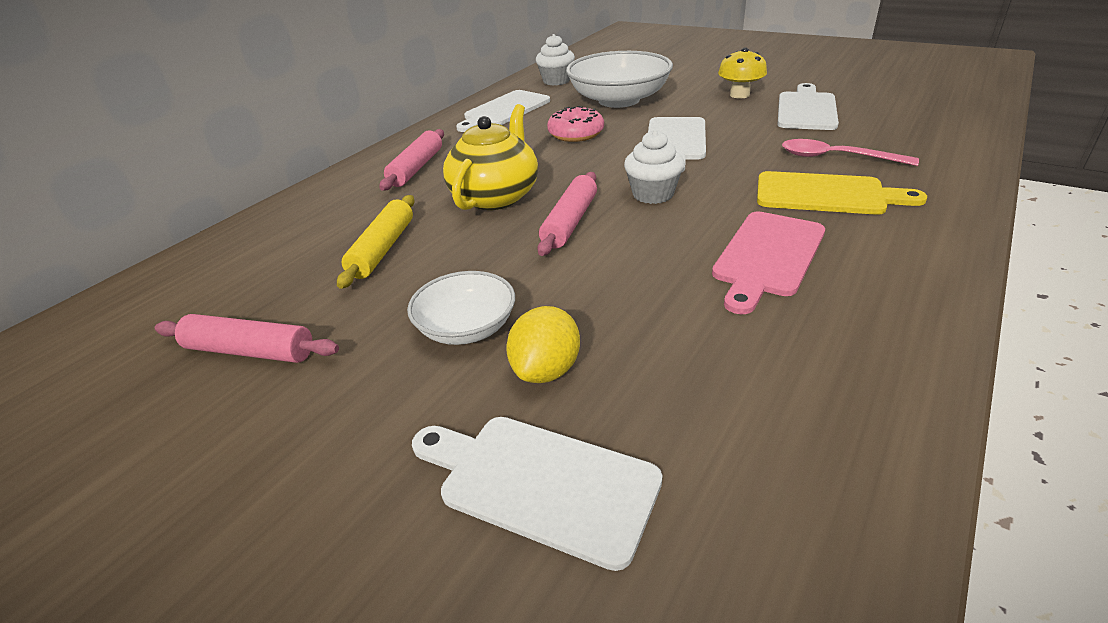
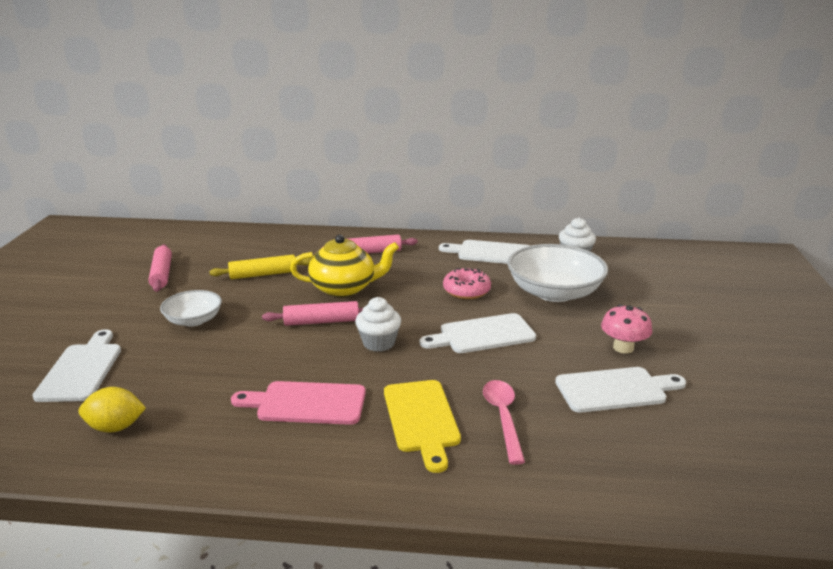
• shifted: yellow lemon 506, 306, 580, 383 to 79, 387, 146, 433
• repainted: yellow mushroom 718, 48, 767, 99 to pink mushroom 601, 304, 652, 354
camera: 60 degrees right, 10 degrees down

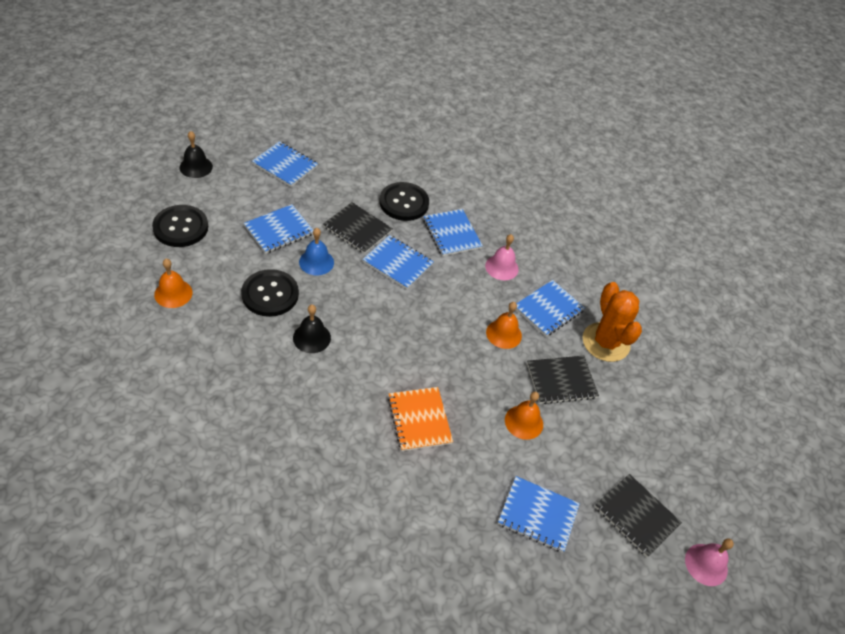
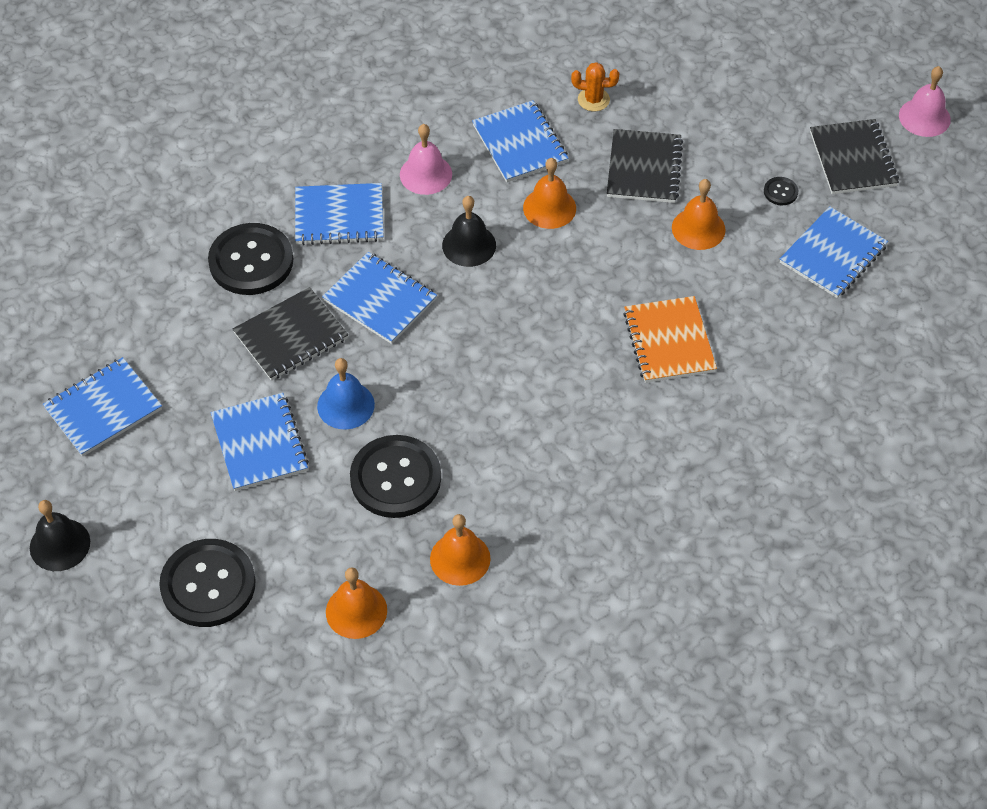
• new: orange bell 430, 514, 491, 586
• new: black button 764, 177, 798, 205
• shifted: black bell 293, 305, 331, 353 to 442, 196, 496, 267
• rotated: blue notebook 362, 235, 434, 289 = 322, 252, 437, 344 75 degrees clockwise
• rotated: orange notebook 388, 387, 453, 451 = 623, 296, 717, 383 75 degrees clockwise
• rotated: black notebook 595, 474, 682, 557 = 810, 119, 899, 194 75 degrees counterclockwise
• scaled: orange cactus 583, 282, 642, 362 = 571, 62, 619, 111 x0.47
camera: 65 degrees left, 5 degrees up

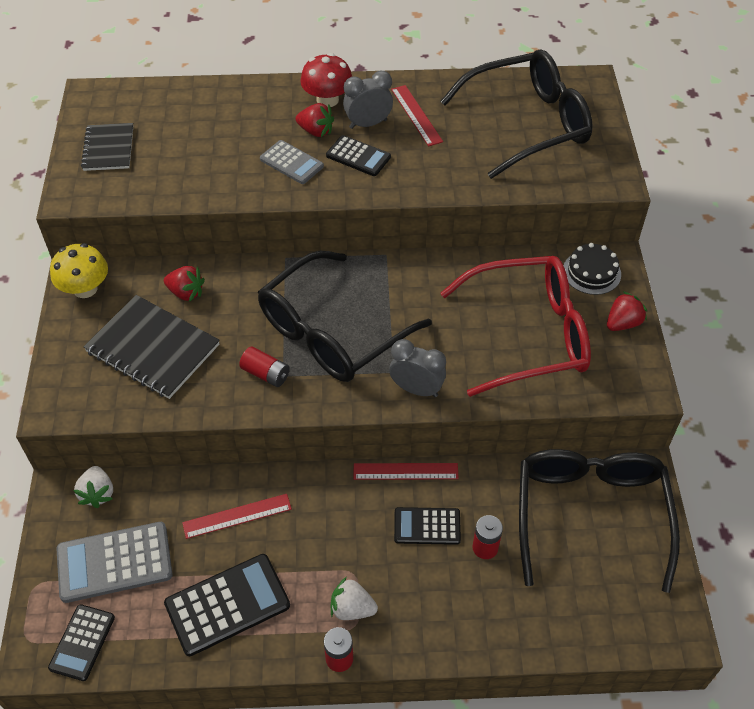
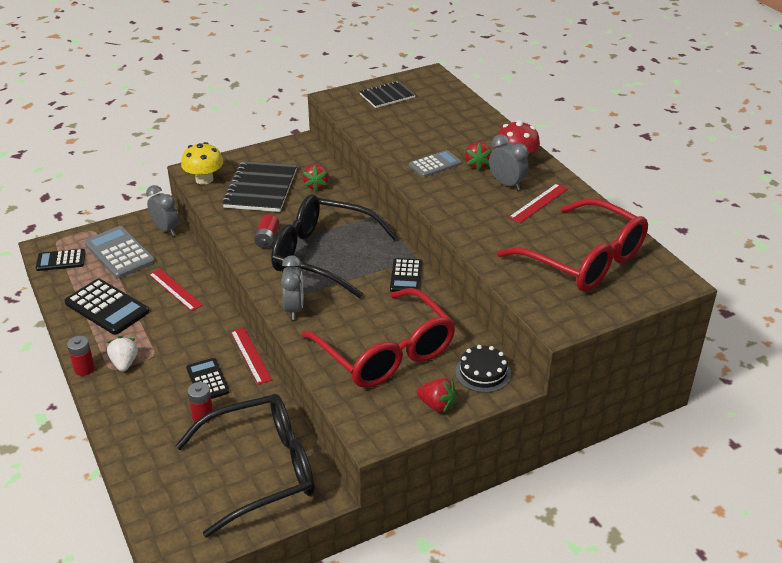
• shifted: yellow mushroom 50, 243, 108, 298 to 181, 142, 223, 185
• shifted: black calculator 326, 135, 391, 176 to 390, 258, 422, 292
• swapped: white strawberry 74, 466, 113, 508 to grey clock 146, 185, 179, 236
• repainted: black glasses 440, 50, 593, 179 to red glasses 497, 198, 648, 292
• rotated: grey calculator 260, 140, 324, 184 = 409, 150, 462, 177 135 degrees counterclockwise
camera: 65 degrees right, 15 degrees down

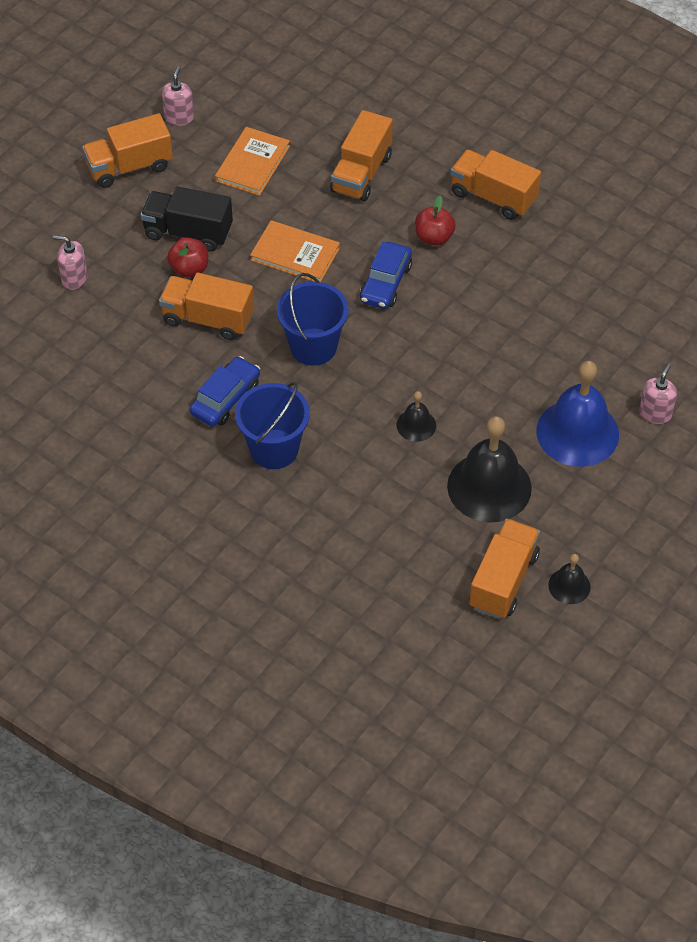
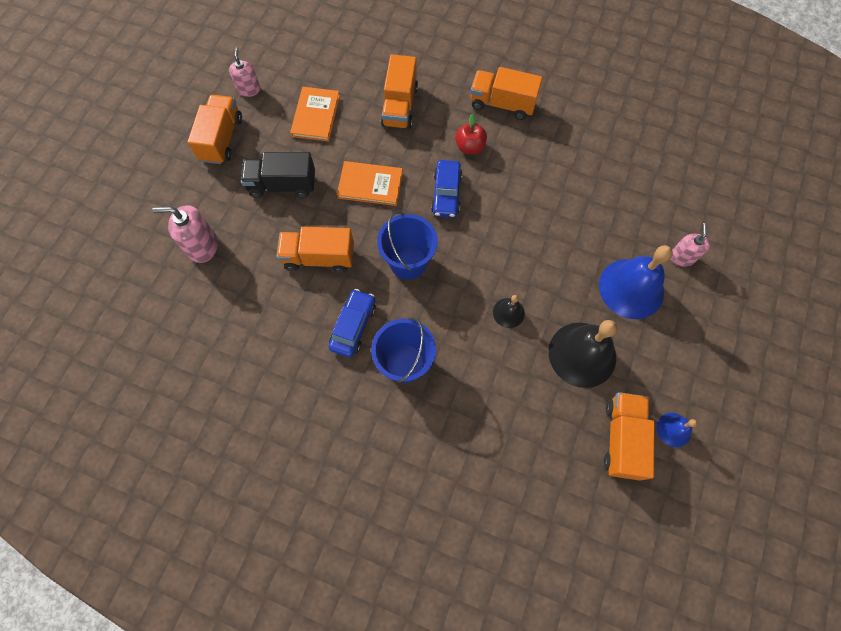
• gone: red apple 167, 237, 208, 277
• repainted: black bell 548, 554, 591, 604 to blue bell 657, 413, 697, 447
• rotated: orange truck 82, 113, 173, 188 = 187, 95, 242, 164 135 degrees clockwise
• scaled: pink soap dispenser 53, 235, 88, 290 = 152, 205, 218, 263 x1.51
camera: 15 degrees left, 15 degrees up

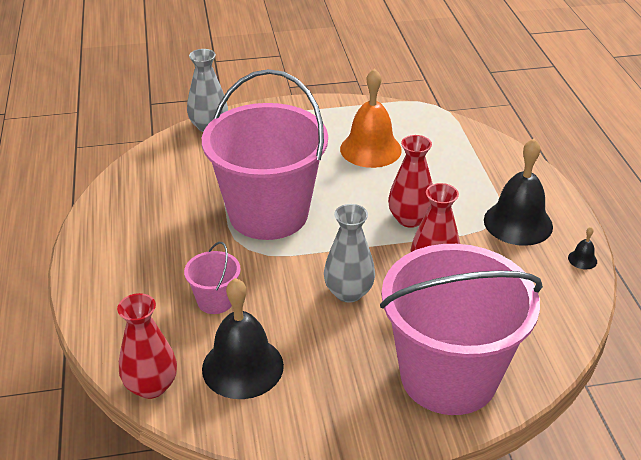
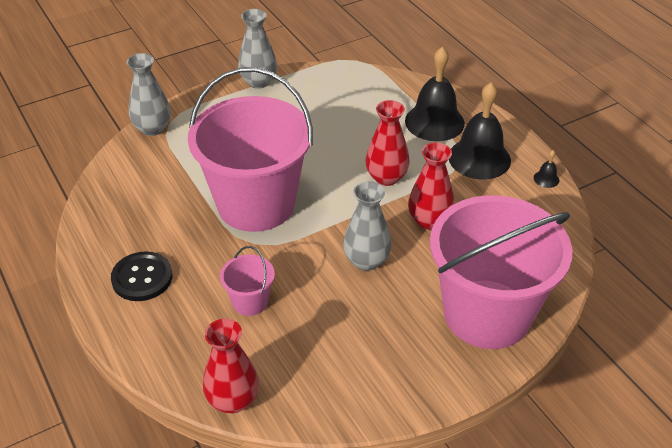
• gone: orange bell 340, 68, 402, 168
• new: black button 111, 251, 173, 301
• new: grey vase 238, 9, 277, 89
• shifted: black bell 202, 278, 284, 399 to 405, 47, 465, 141
camera: 20 degrees left, 5 degrees up

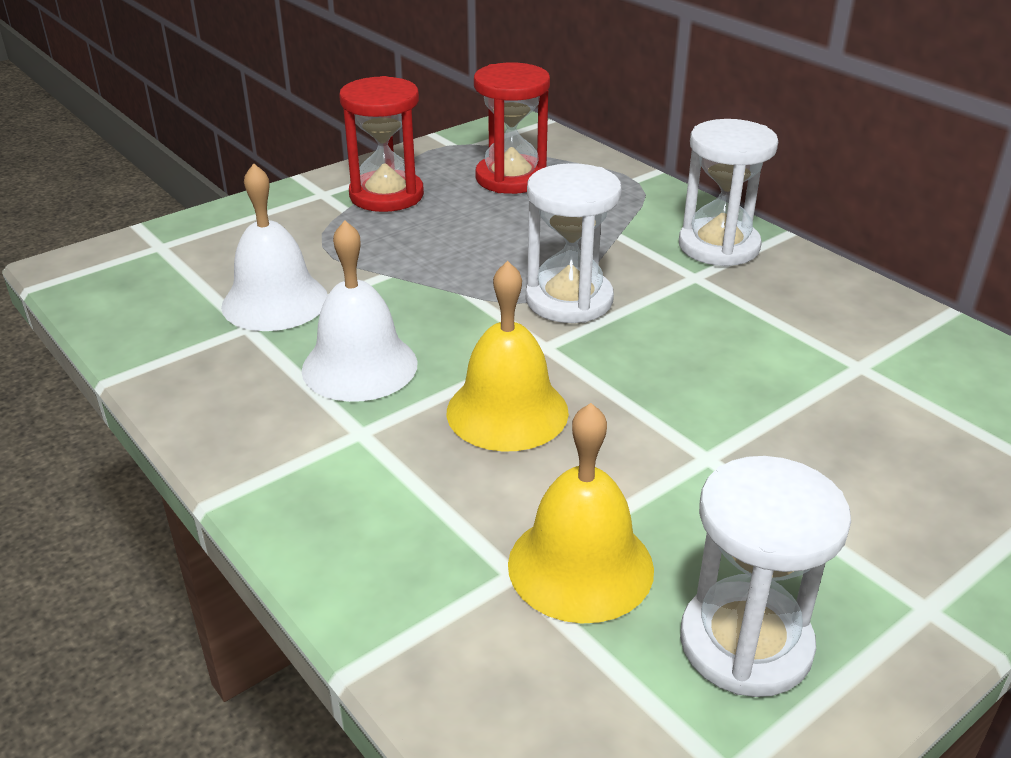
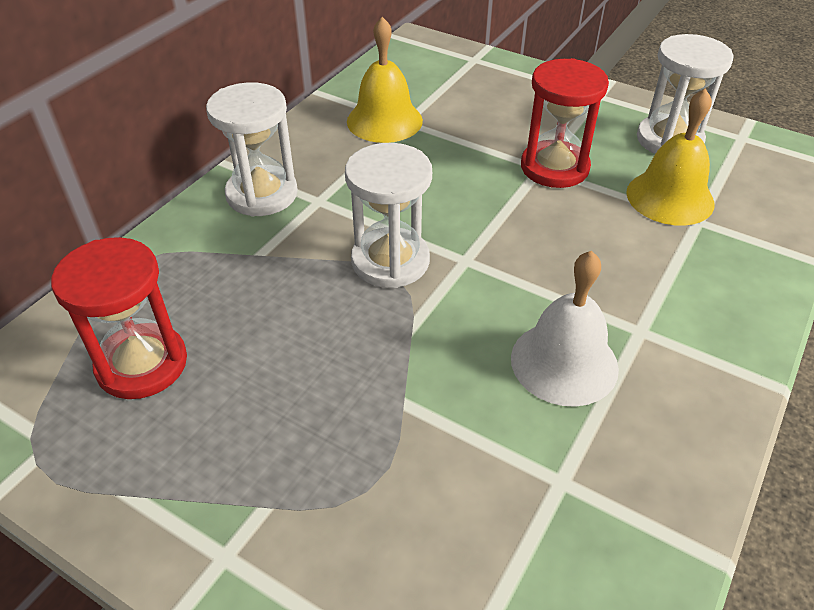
• gone: white bell 221, 163, 328, 331
• shifted: red hourglass 339, 76, 424, 212 to 521, 58, 609, 188
• shifted: yellow bell 447, 261, 569, 452 to 347, 17, 423, 143
camera: 110 degrees left, 10 degrees up

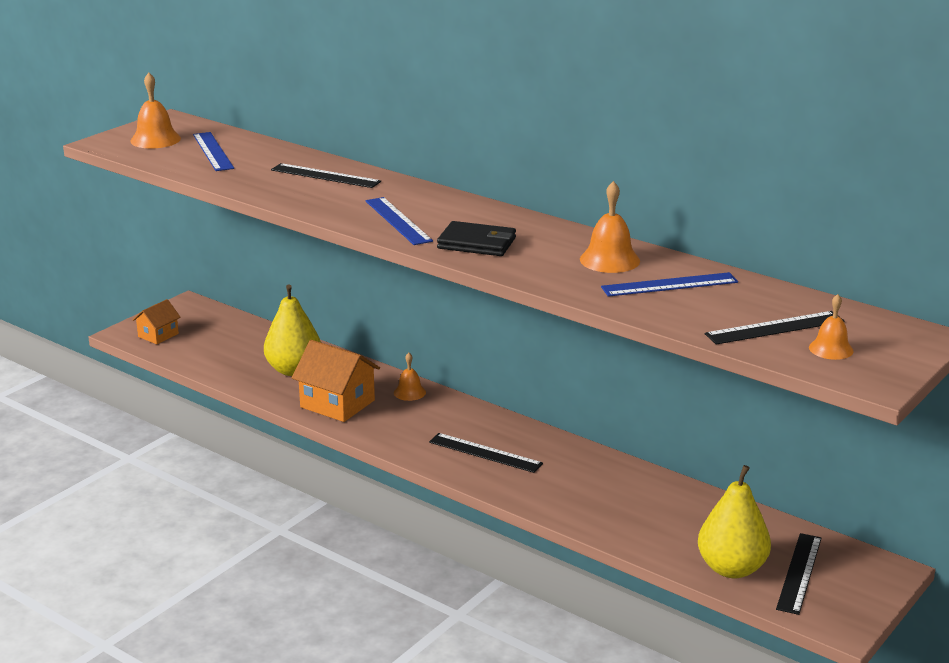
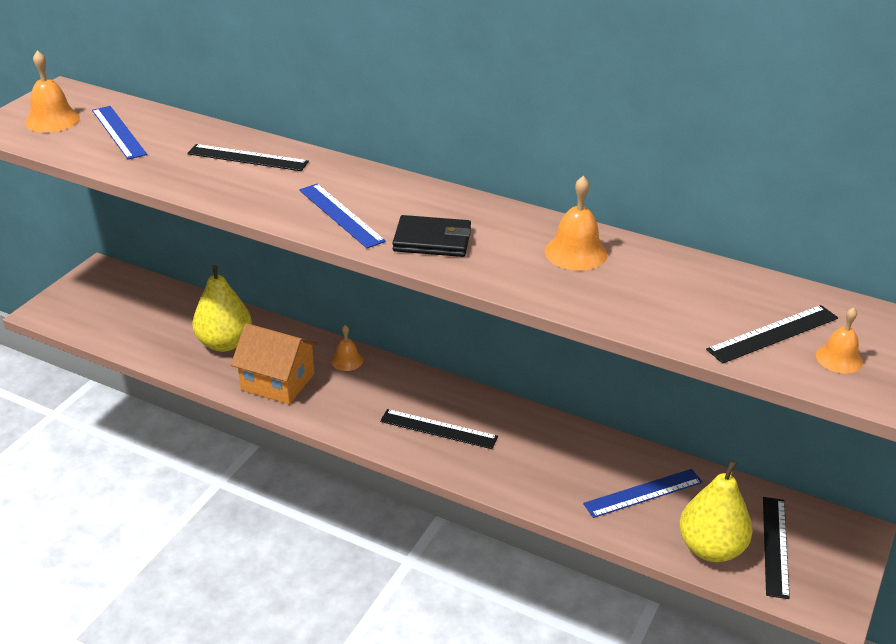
• gone: orange house 133, 299, 181, 344
• shifted: blue ruler 601, 272, 738, 297 to 583, 469, 703, 518
camera: 10 degrees left, 10 degrees up

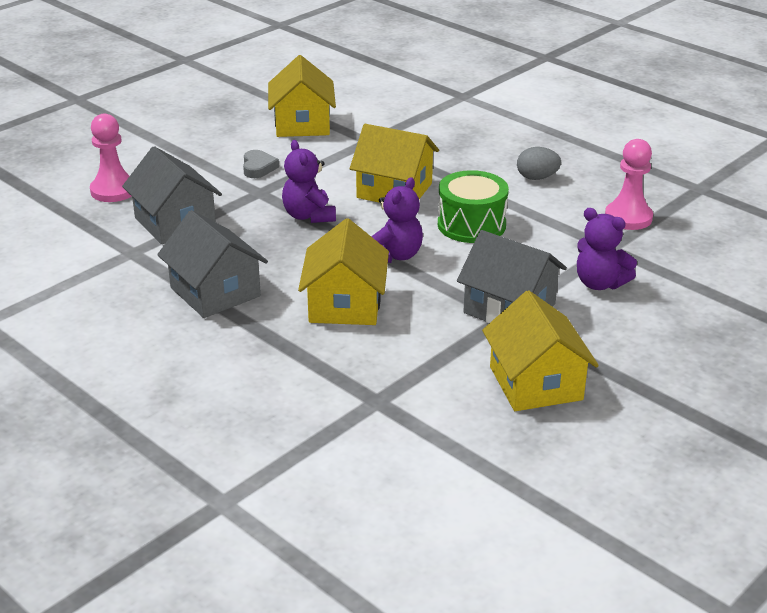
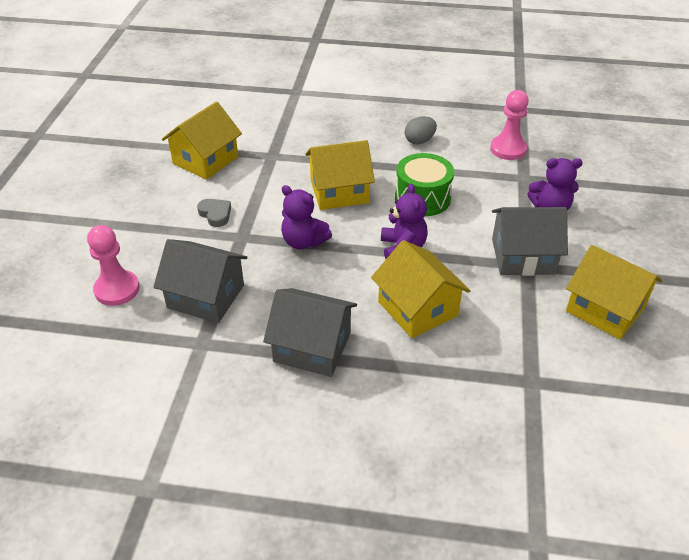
• rotated: yellow house 268, 55, 336, 137 = 162, 101, 242, 180 75 degrees clockwise
camera: 35 degrees left, 10 degrees up

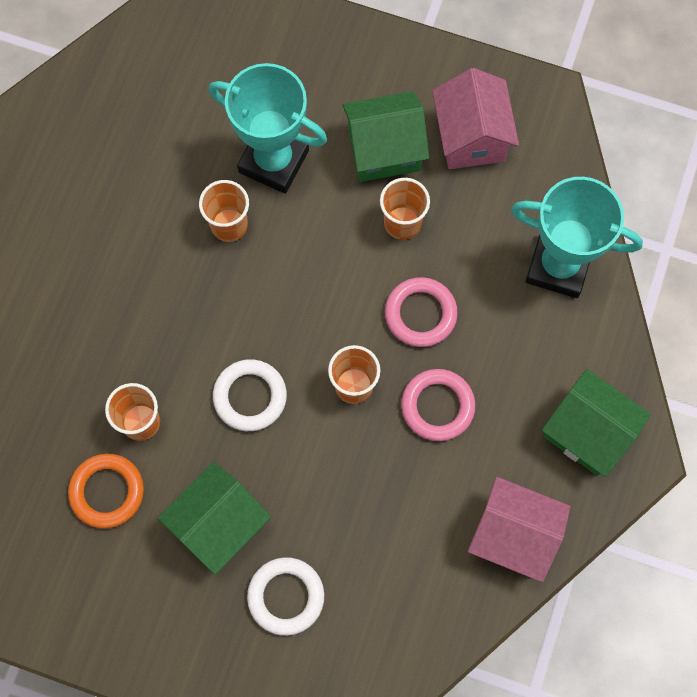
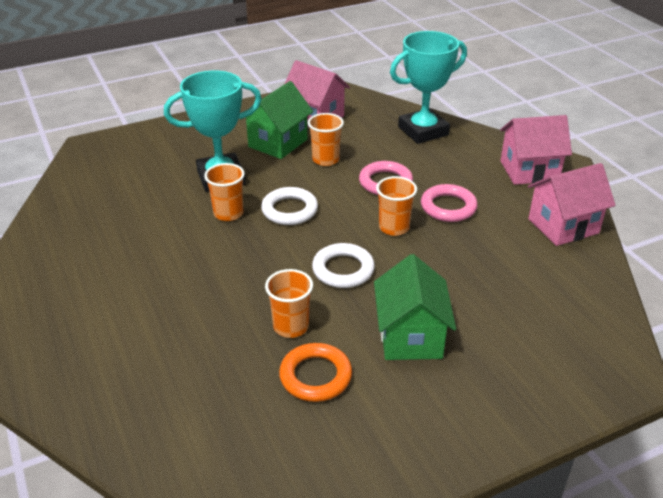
• shifted: white ring 247, 557, 324, 636 to 261, 187, 318, 225
• repainted: green house 542, 369, 651, 477 to pink house 500, 115, 572, 185
camera: 45 degrees left, 35 degrees down

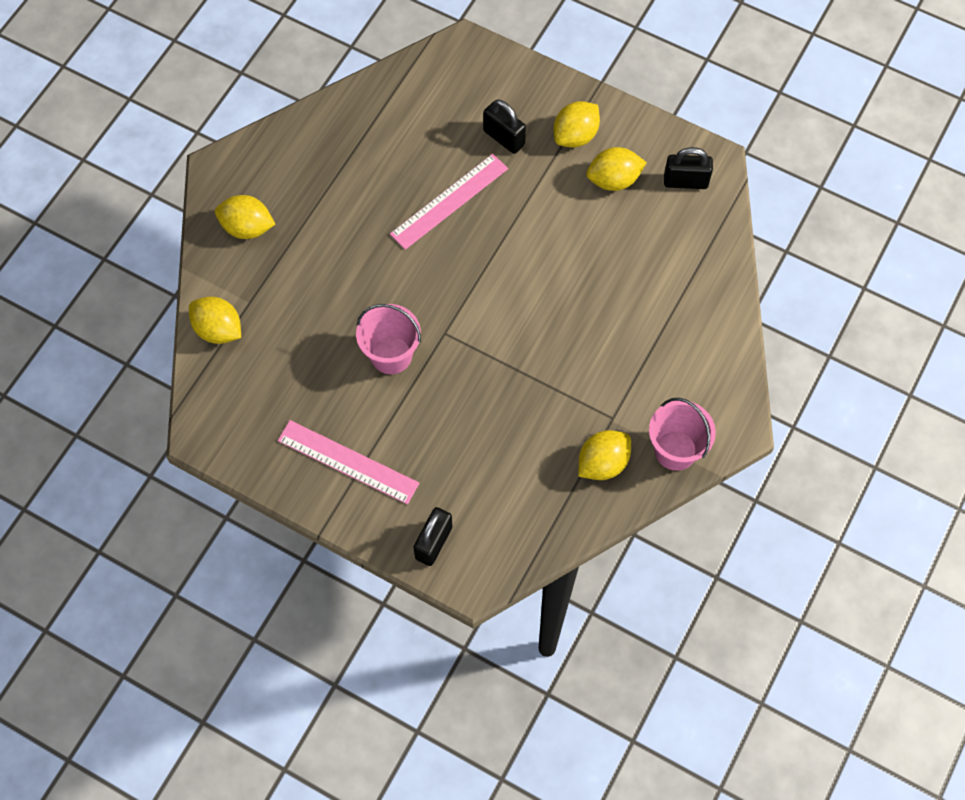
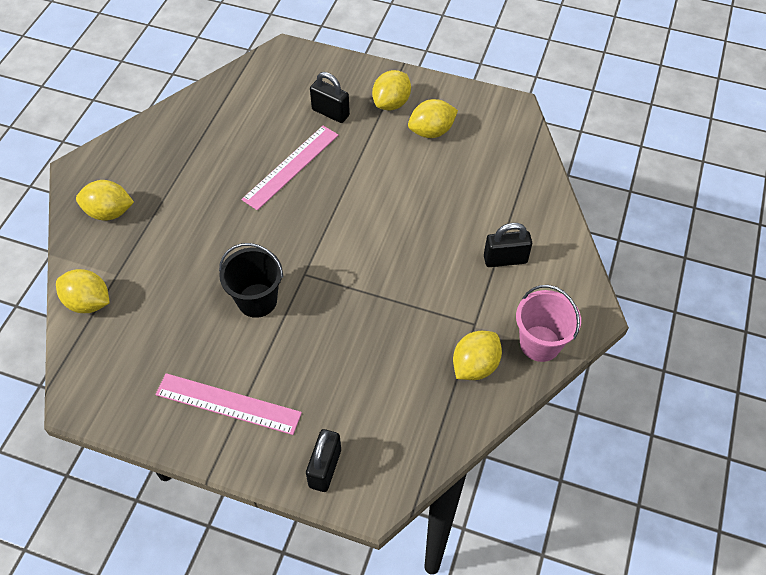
• shifted: black padlock 664, 147, 713, 189 to 484, 223, 532, 267
• repainted: pink bucket 356, 304, 421, 374 to black bucket 219, 243, 283, 318
camera: 10 degrees left, 10 degrees down

